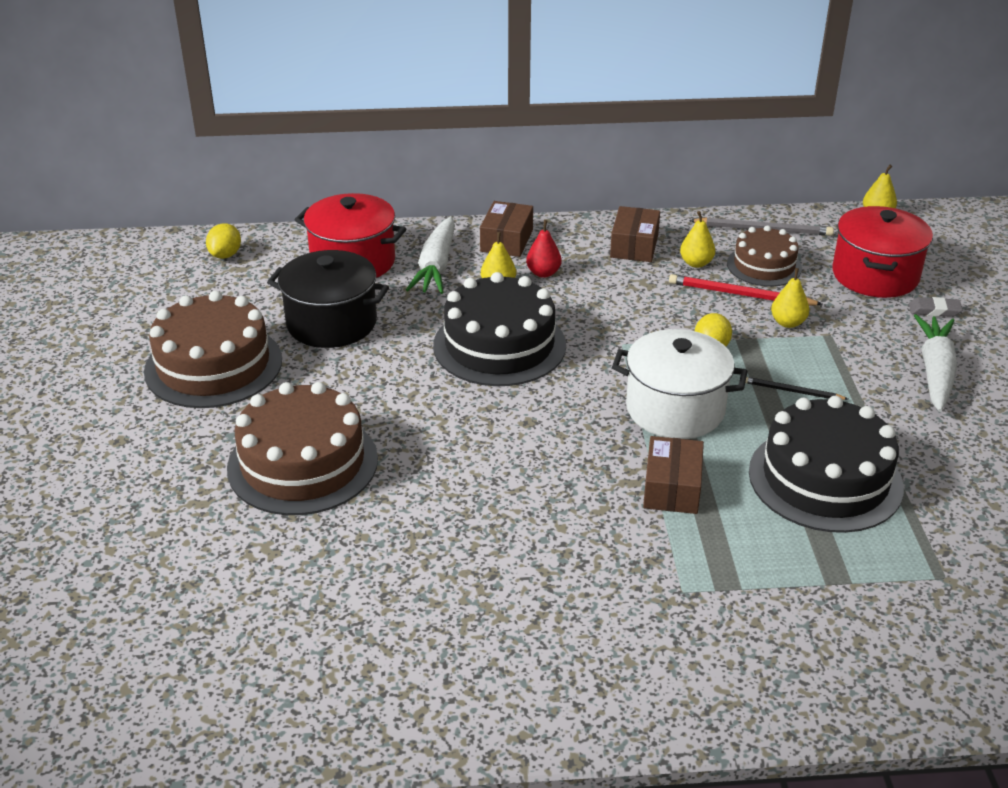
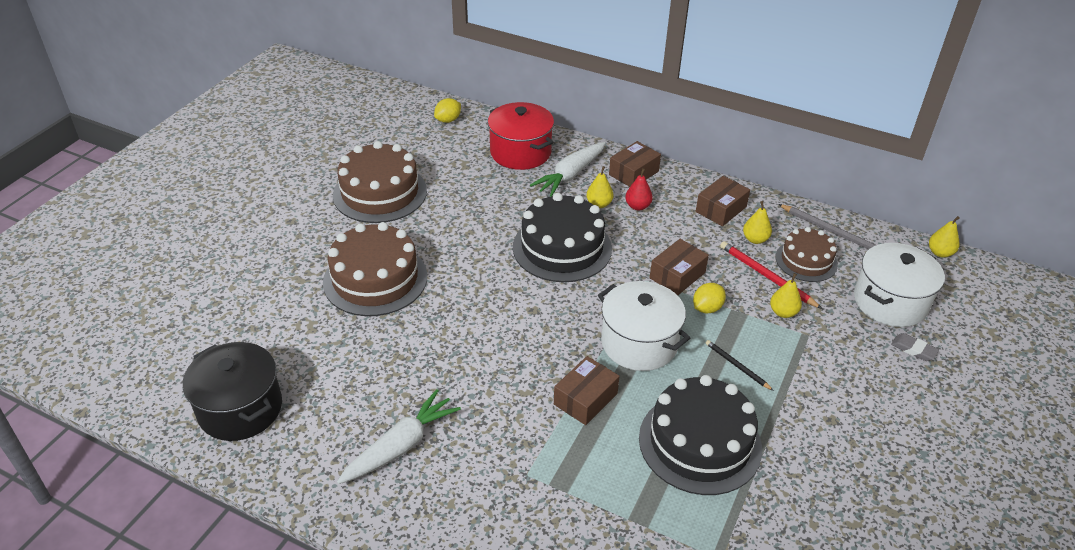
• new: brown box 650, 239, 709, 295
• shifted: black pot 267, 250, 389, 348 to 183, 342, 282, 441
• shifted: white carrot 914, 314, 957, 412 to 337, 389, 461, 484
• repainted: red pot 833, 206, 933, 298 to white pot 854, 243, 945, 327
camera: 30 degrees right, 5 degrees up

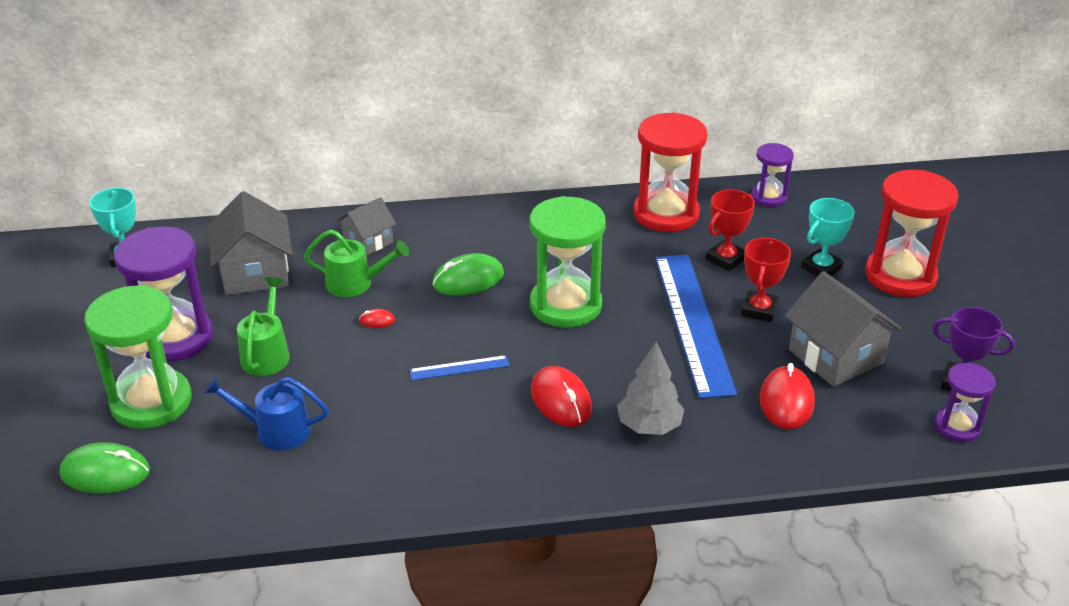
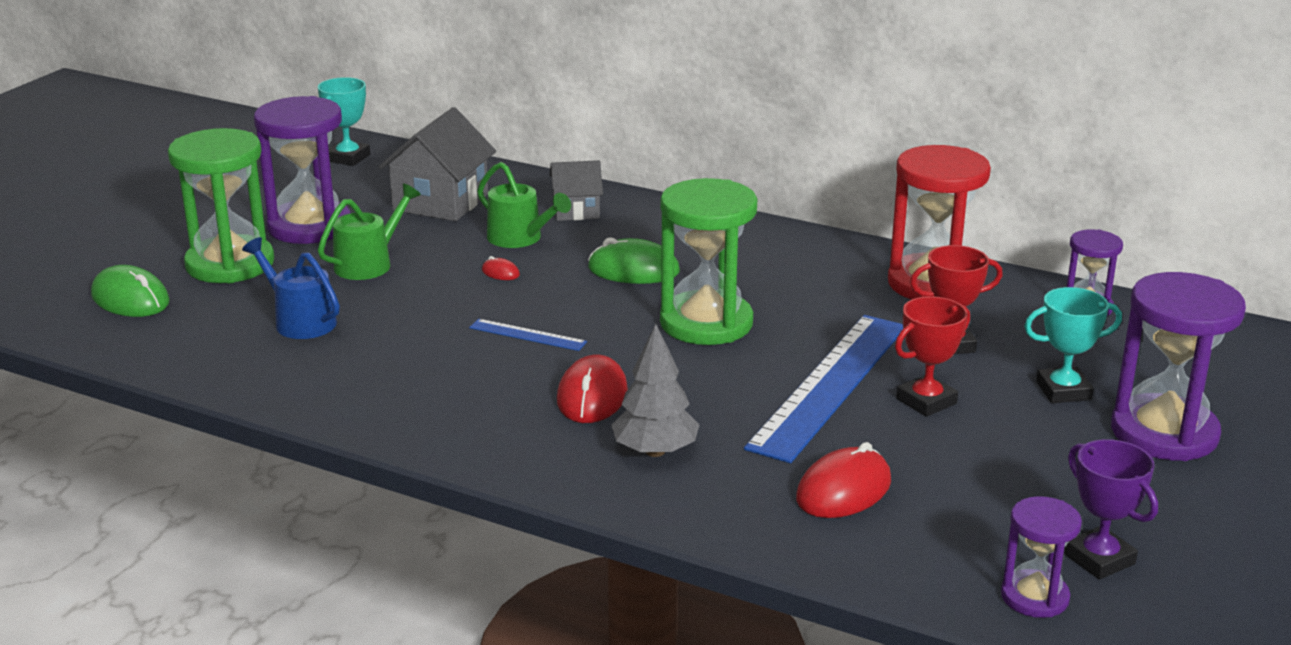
• gone: grey house 785, 271, 902, 387
• repainted: red hourglass 865, 170, 959, 297 to purple hourglass 1111, 272, 1246, 461
camera: 35 degrees right, 10 degrees down

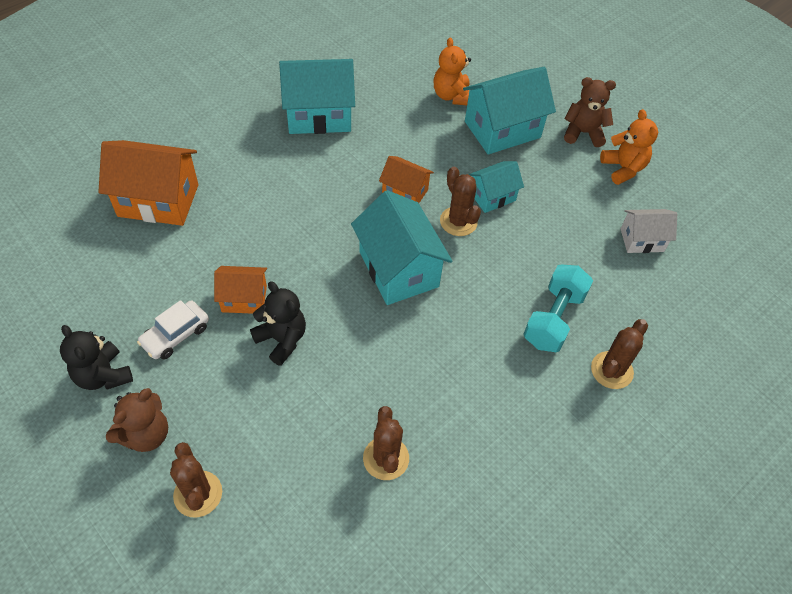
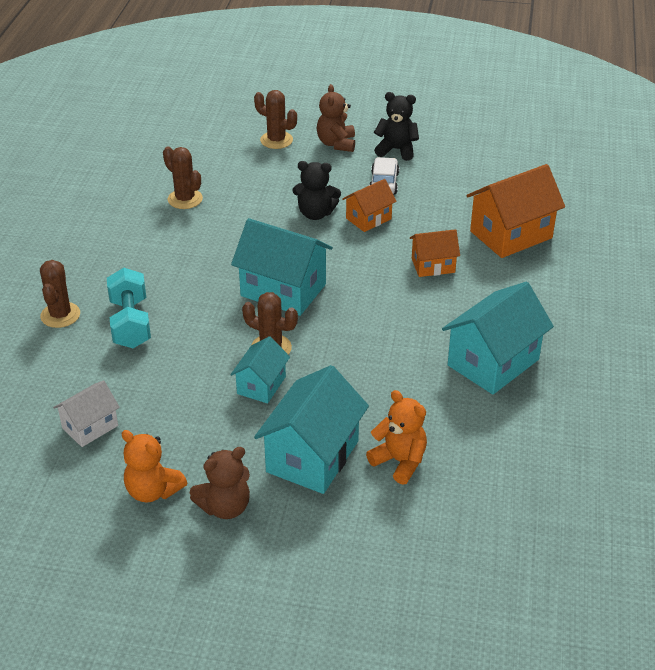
• shifted: orange house 379, 156, 434, 203 to 410, 229, 460, 277
camera: 145 degrees right, 15 degrees down

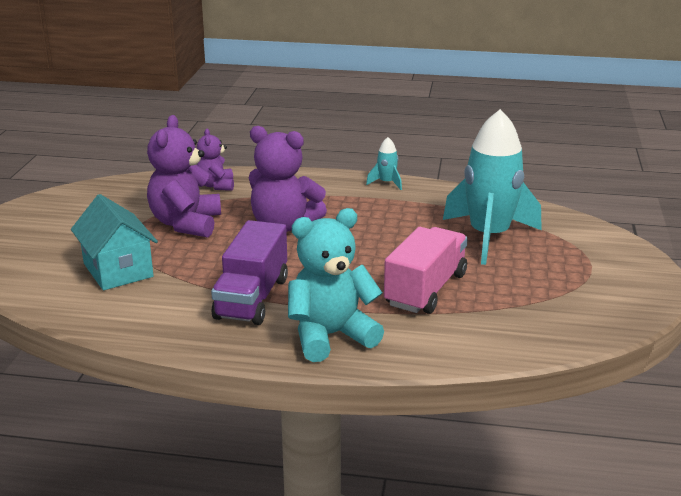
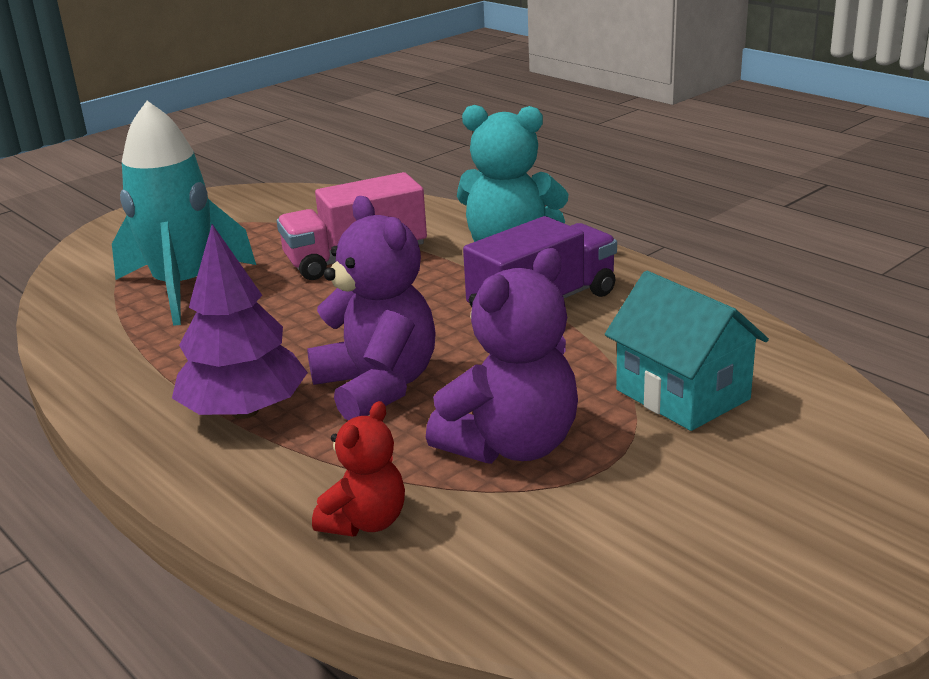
• gone: turquoise rocket 366, 137, 402, 190
• new: purple tree 172, 224, 308, 419
• repainted: purple teddy bear 197, 129, 234, 191 to red teddy bear 312, 401, 405, 537
• rotated: turquoise house 71, 194, 158, 290 = 605, 271, 769, 431 45 degrees counterclockwise
camera: 140 degrees left, 0 degrees up

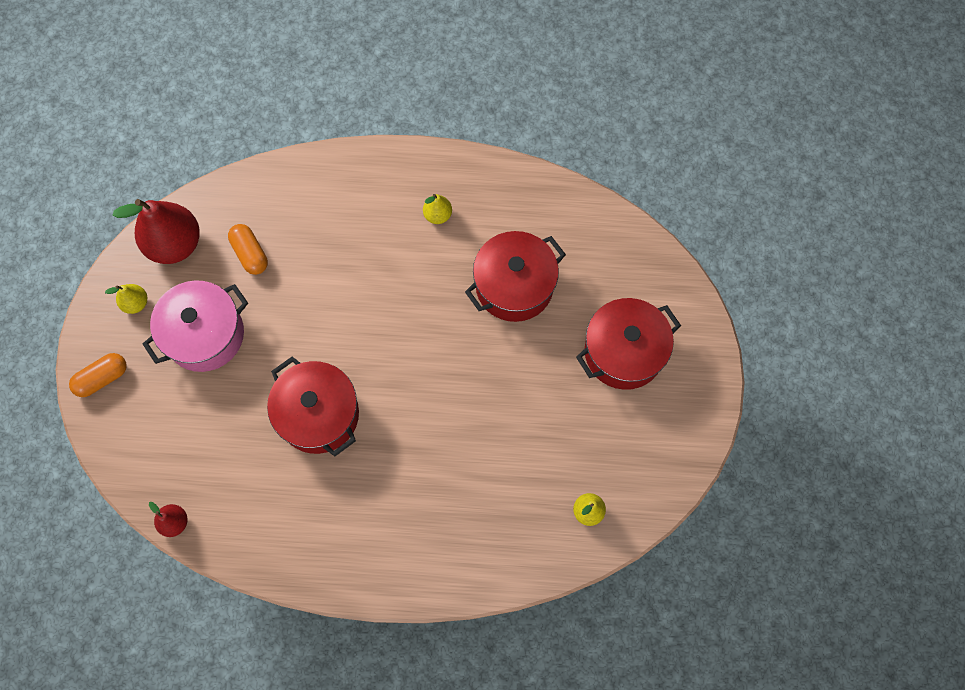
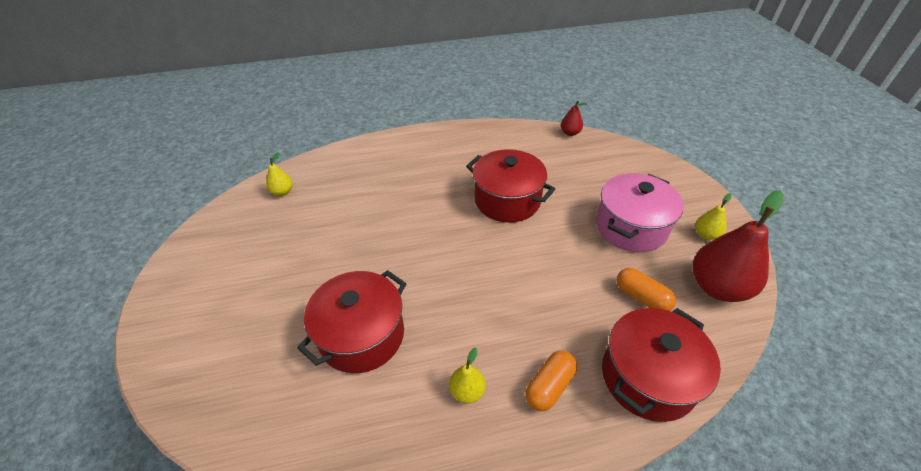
• shifted: orange capsule 69, 353, 127, 397 to 525, 350, 577, 411
• shifted: red pot 576, 298, 681, 390 to 602, 308, 721, 422
camera: 165 degrees right, 25 degrees down

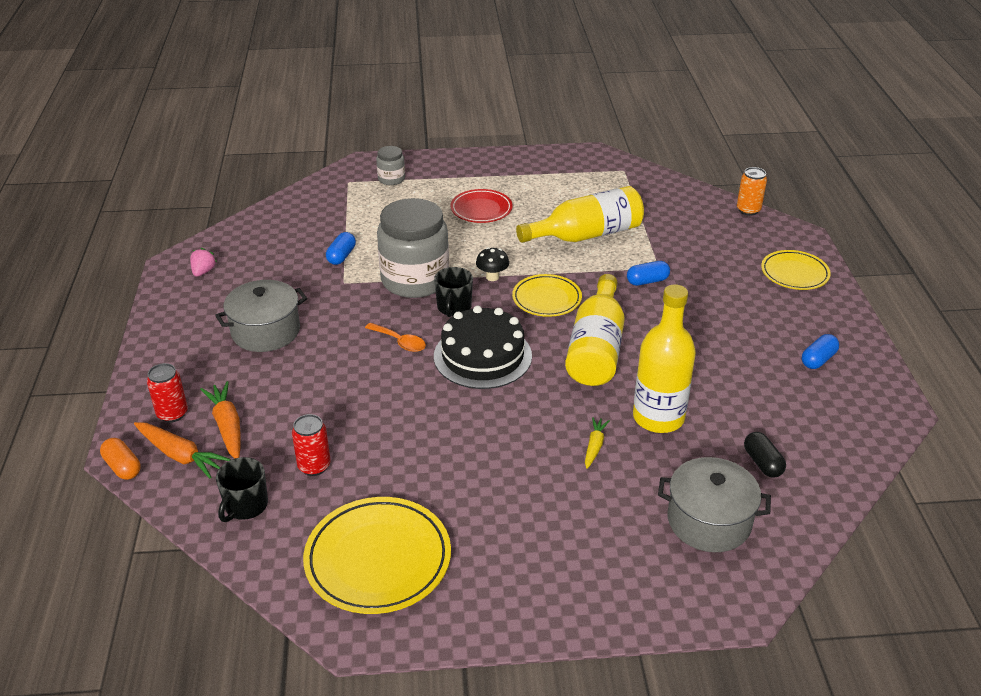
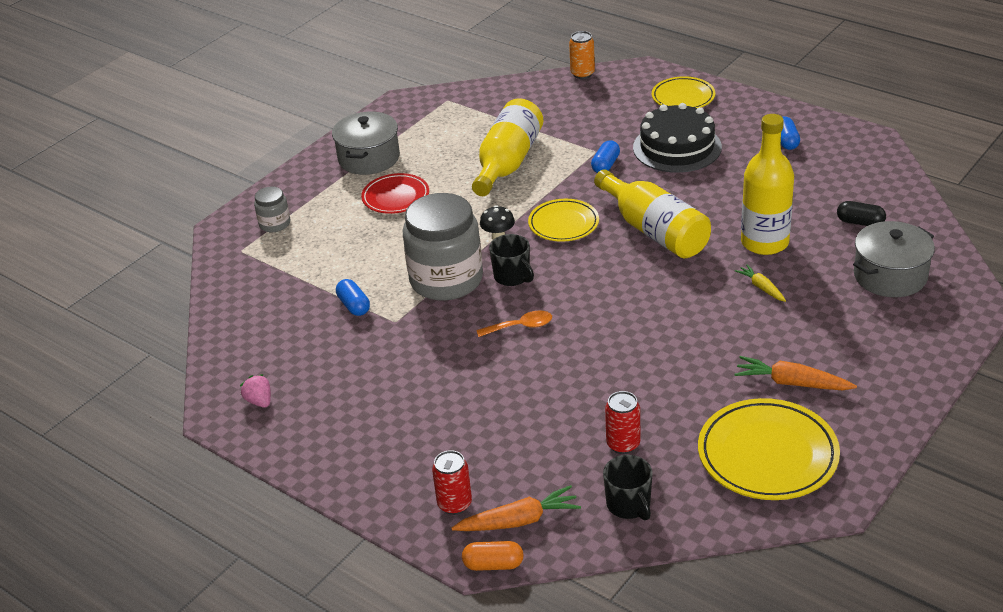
• shifted: orange carrot 200, 381, 241, 459 to 734, 356, 857, 390
• shifted: grey pot 215, 280, 307, 352 to 332, 112, 400, 175
• shifted: black cake 434, 306, 532, 389 to 633, 103, 722, 173
camera: 45 degrees left, 0 degrees up

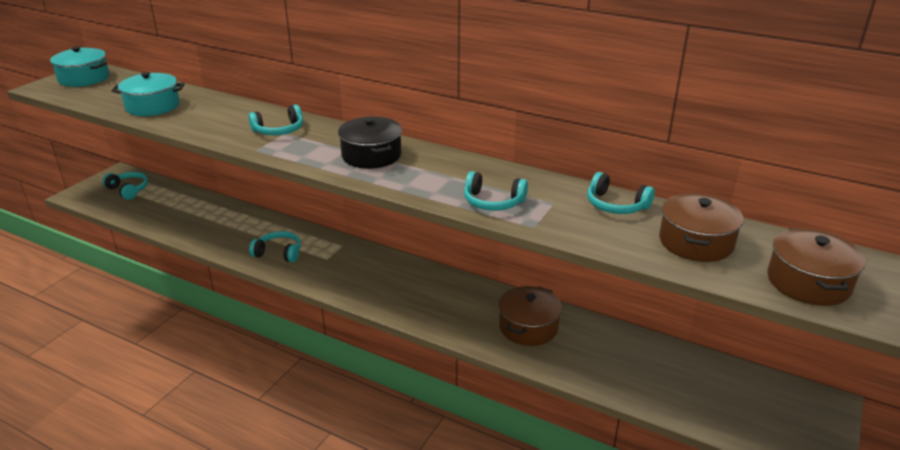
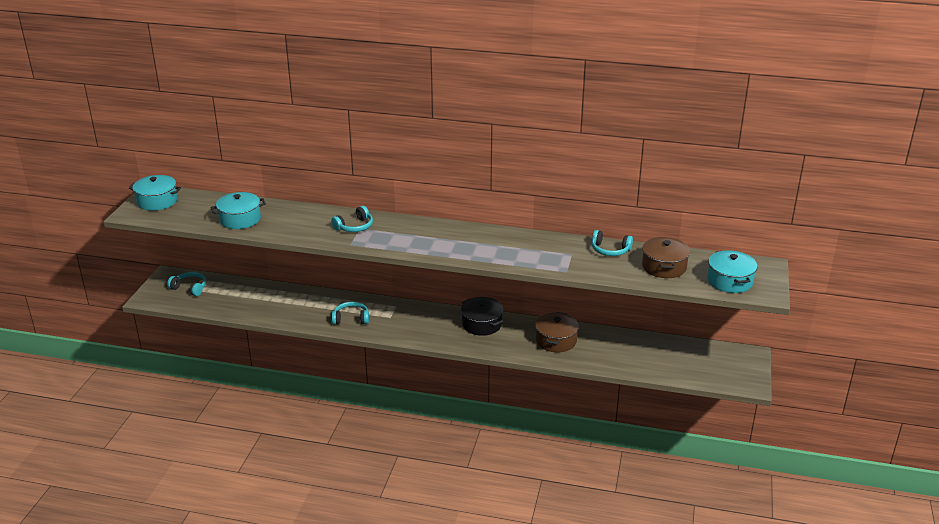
• gone: turquoise headphones 464, 171, 528, 211
• shifted: black pot 338, 117, 402, 169 to 461, 297, 503, 336
• repainted: brown pot 767, 228, 866, 306 to turquoise pot 707, 250, 757, 293
camera: 15 degrees left, 0 degrees up

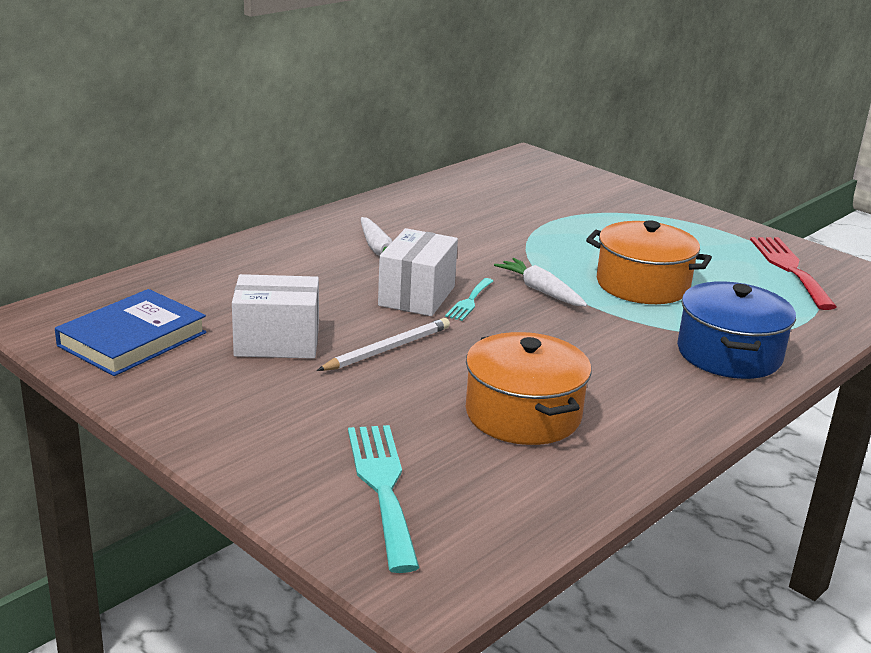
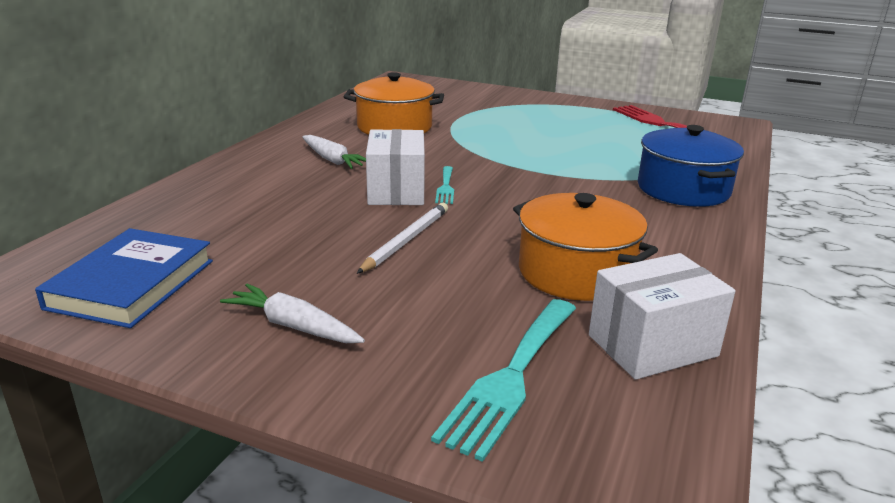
• shifted: white box 232, 274, 319, 359 to 589, 253, 735, 380
• shifted: white carrot 494, 258, 587, 306 to 220, 284, 365, 343
• shifted: orange pot 586, 220, 712, 304 to 344, 72, 444, 135
• rotated: turquoise fork 348, 425, 420, 573 = 431, 299, 576, 462 120 degrees counterclockwise
camera: 20 degrees left, 0 degrees up

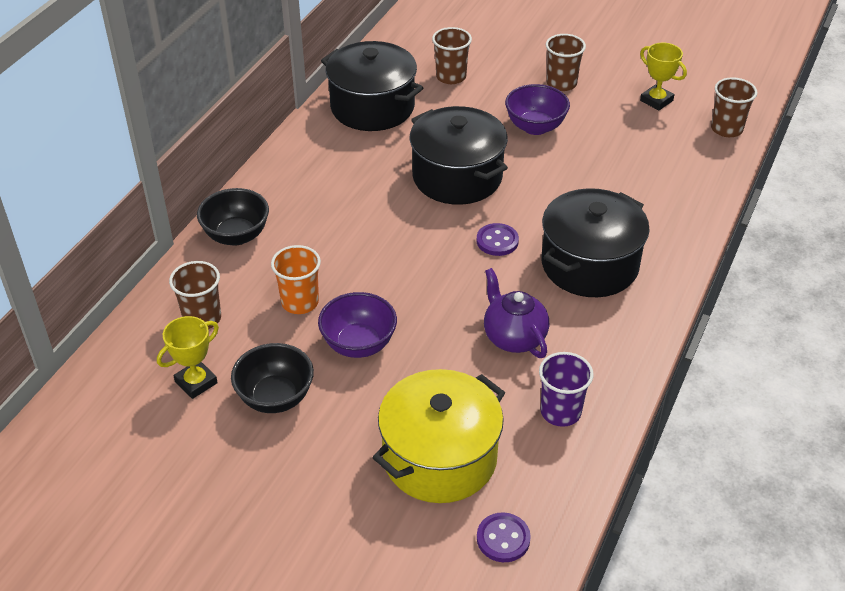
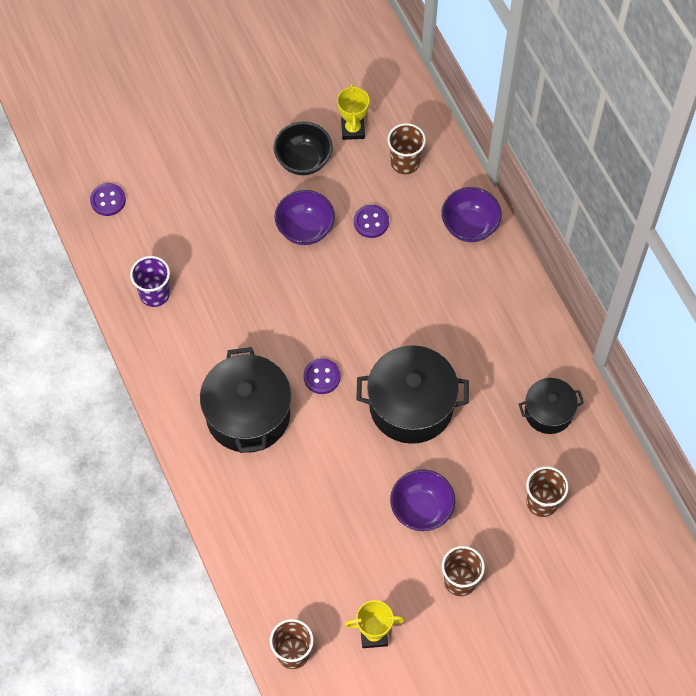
• gone: yellow pot 372, 369, 505, 503
• gone: purple teapot 484, 268, 549, 358
• swapped: orange cup 271, 245, 321, 314 to purple button 354, 205, 389, 238
• repainted: black bowl 197, 188, 269, 246 to purple bowl 441, 187, 502, 242
• scaled: black pot 321, 41, 423, 131 = 519, 378, 584, 434 x0.58
camera: 130 degrees right, 20 degrees up

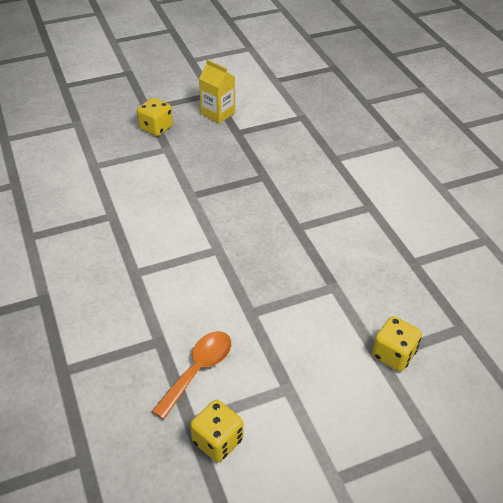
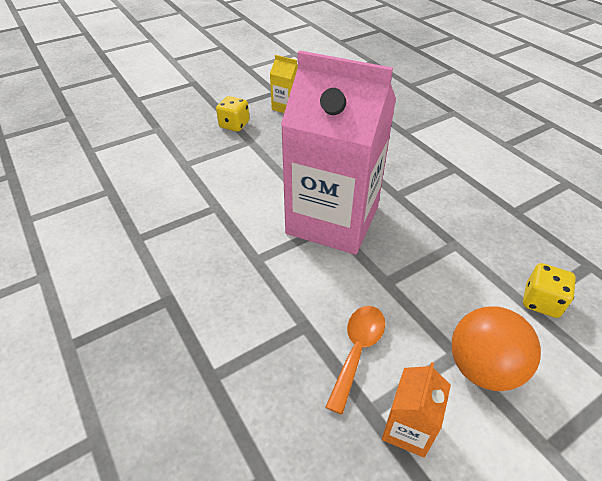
• new: pink carton 281, 51, 396, 255
• new: orange ball 452, 306, 541, 391
• swapped: yellow dice 190, 400, 243, 462 to orange carton 382, 362, 451, 458
camera: 10 degrees left, 0 degrees up

